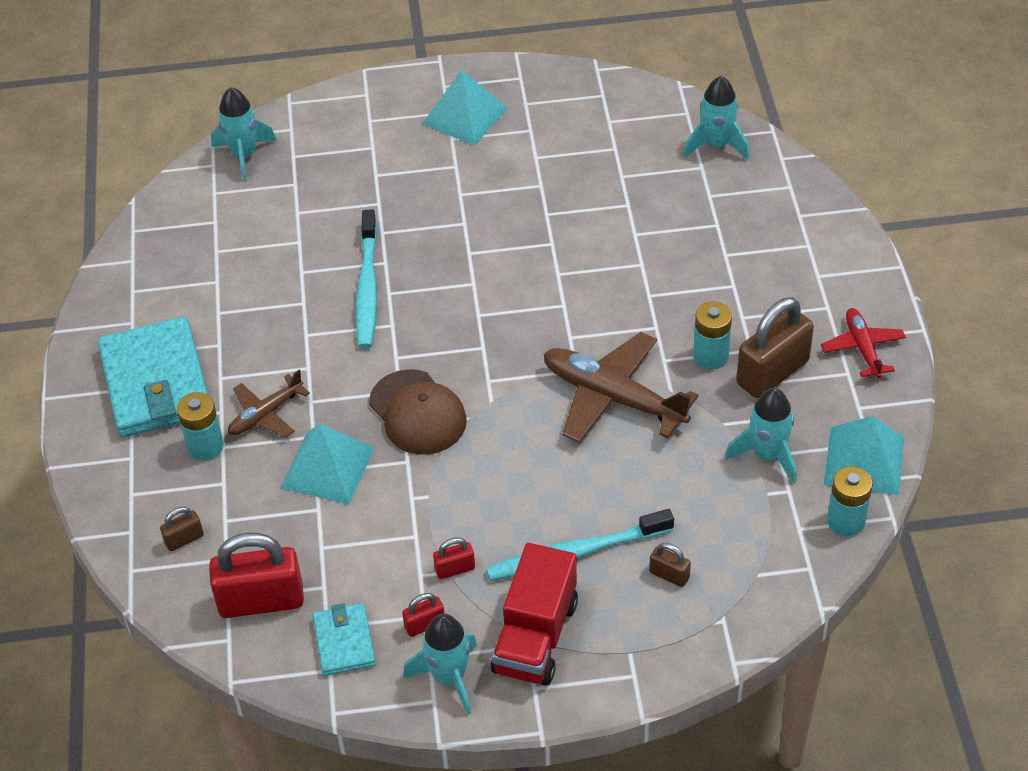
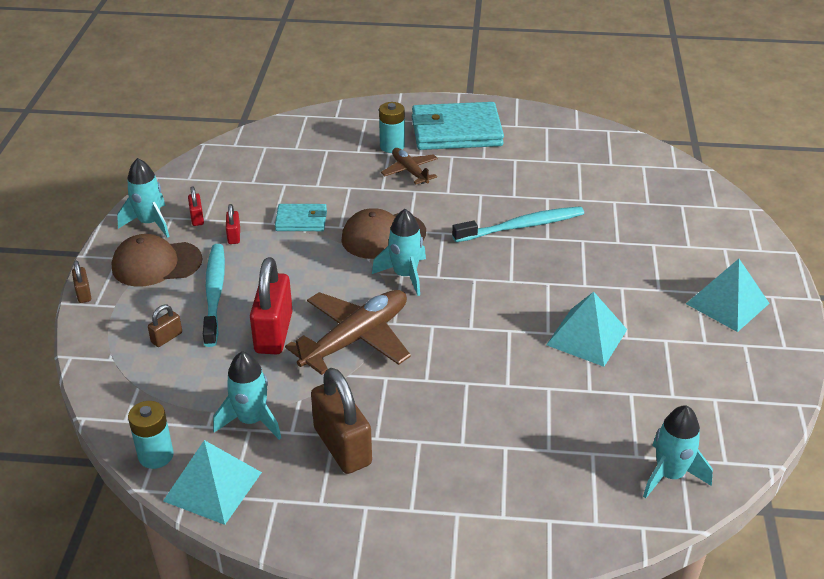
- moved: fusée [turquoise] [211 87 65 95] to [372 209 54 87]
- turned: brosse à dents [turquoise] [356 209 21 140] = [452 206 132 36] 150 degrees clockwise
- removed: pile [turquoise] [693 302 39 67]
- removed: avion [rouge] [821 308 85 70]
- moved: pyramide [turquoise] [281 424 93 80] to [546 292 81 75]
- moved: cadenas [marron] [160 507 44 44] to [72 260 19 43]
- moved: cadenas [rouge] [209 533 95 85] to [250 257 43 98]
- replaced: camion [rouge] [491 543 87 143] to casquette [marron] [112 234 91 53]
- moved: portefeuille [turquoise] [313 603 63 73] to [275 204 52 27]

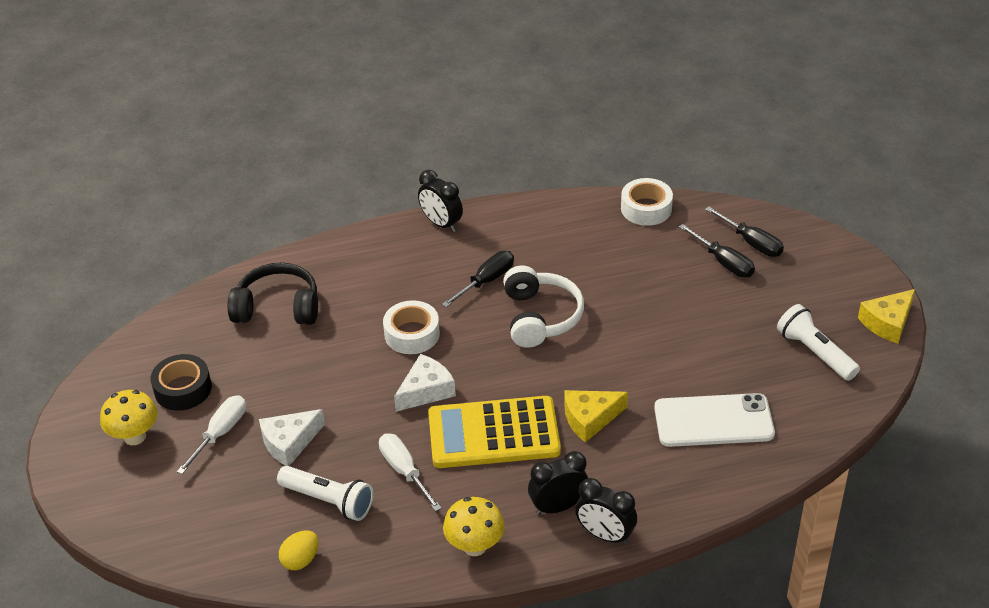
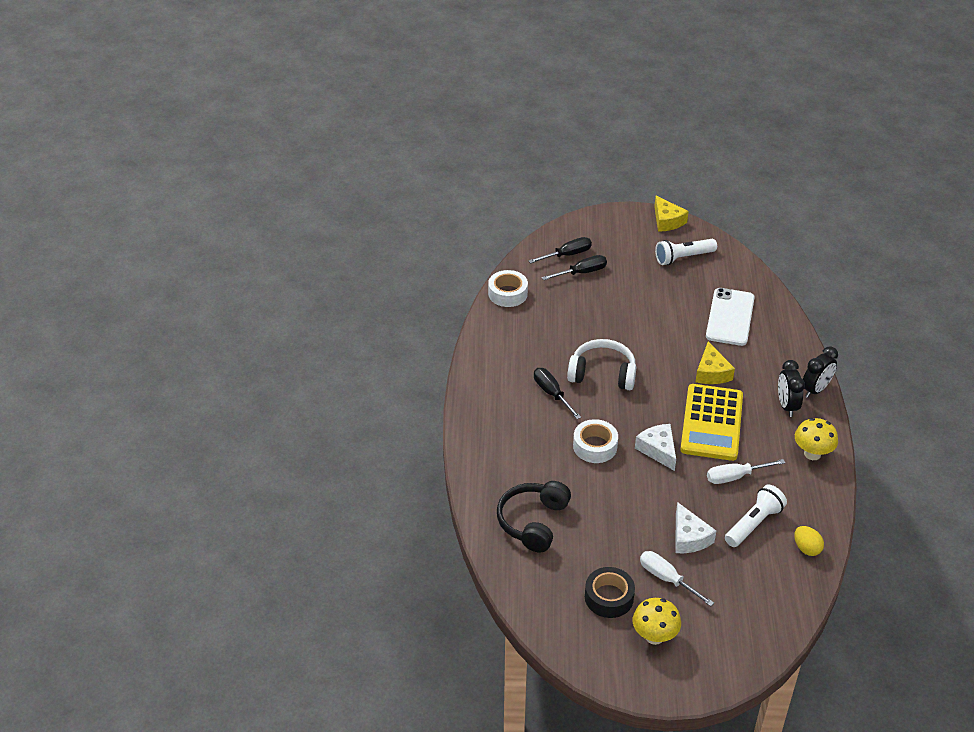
- removed: réveil [noir] [418 170 45 62]

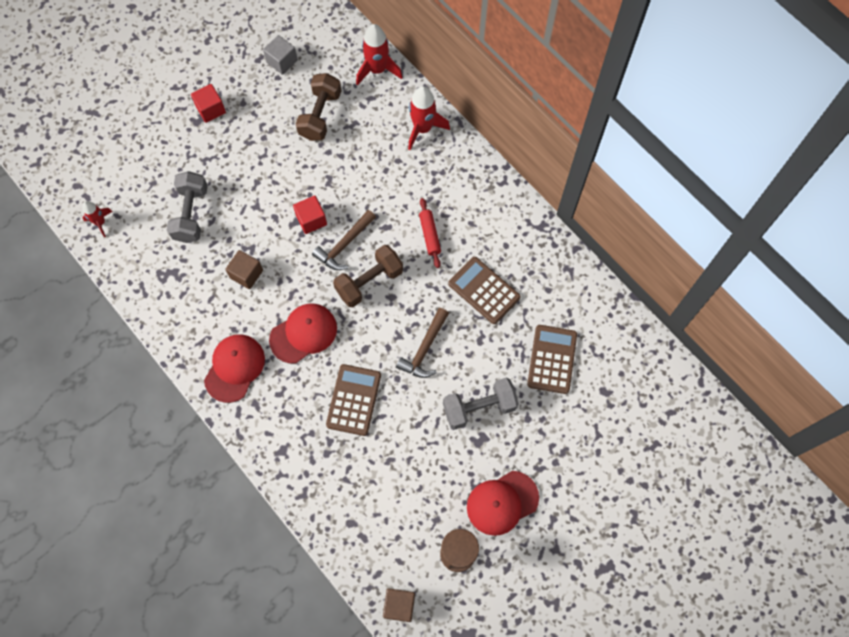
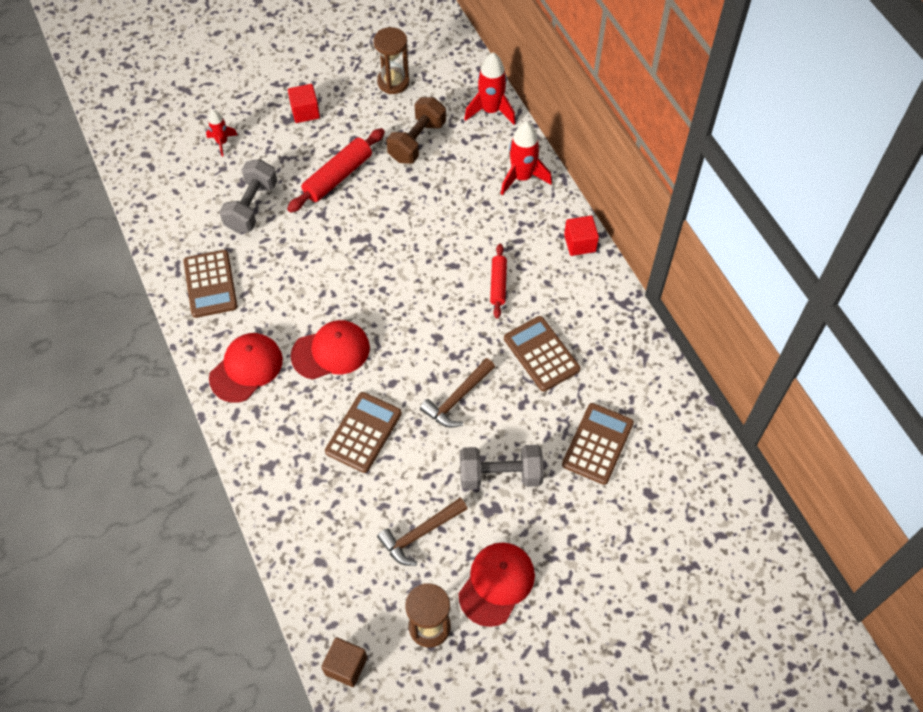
- replaced: cube [gris] [263 35 35 40] to sablier [marron] [373 27 37 67]
- moved: cube [rouge] [293 196 34 38] to [564 216 35 40]
- moved: fusée [rouge] [82 201 31 36] to [206 110 32 47]
- moved: marteau [marron] [312 210 64 60] to [377 498 90 68]
- removed: haltère [marron] [333 245 70 62]
- removed: cube [marron] [225 250 38 39]
- turned: casquette [rouge] [467 471 72 65] = [459 543 76 84] 135 degrees clockwise
- added: rouleau à pâtisserie [rouge] [287 128 98 85]
- added: calculatrice [marron] [184 250 54 68]

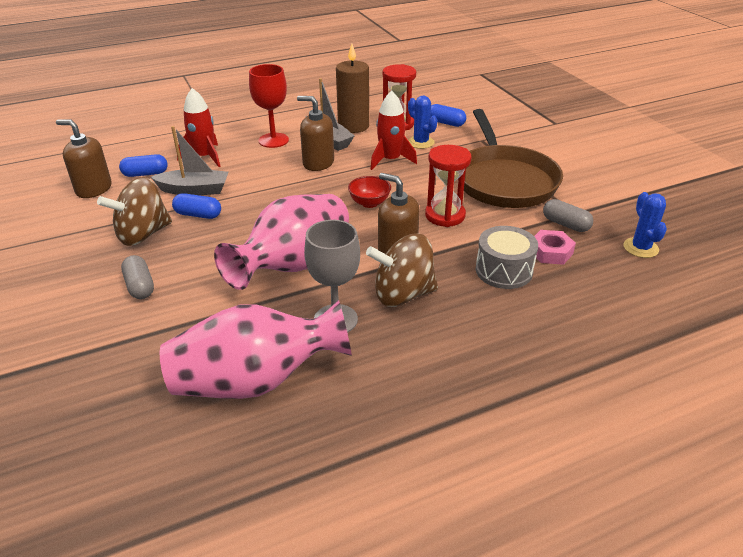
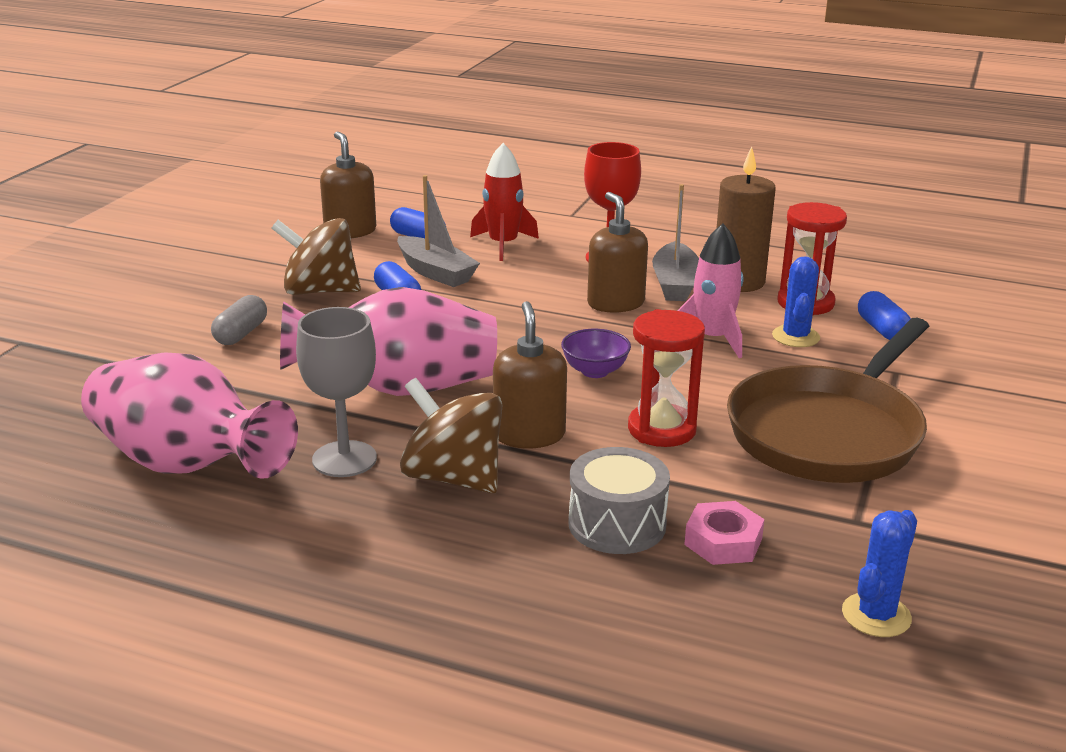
- recoloured: fusée [rouge] [370 91 47 79] to fusée [rose] [677 223 66 135]
- recoloured: bol [rouge] [348 176 43 32] to bol [violet] [561 329 70 49]
- removed: gélule [gris] [543 199 50 33]

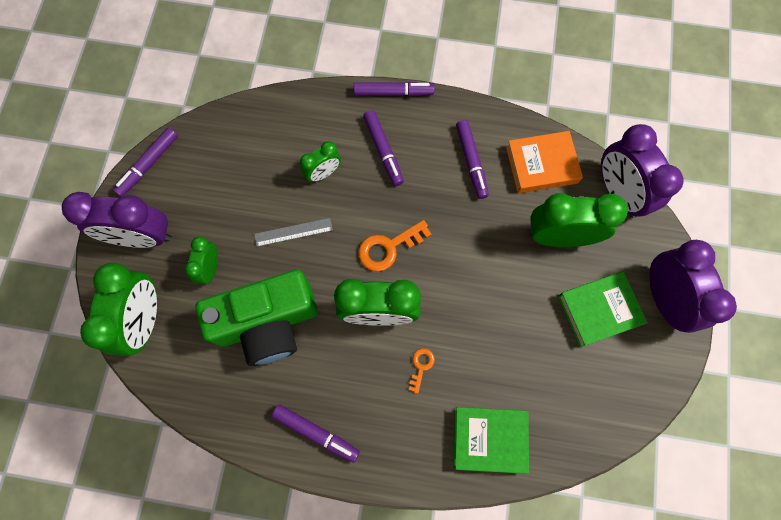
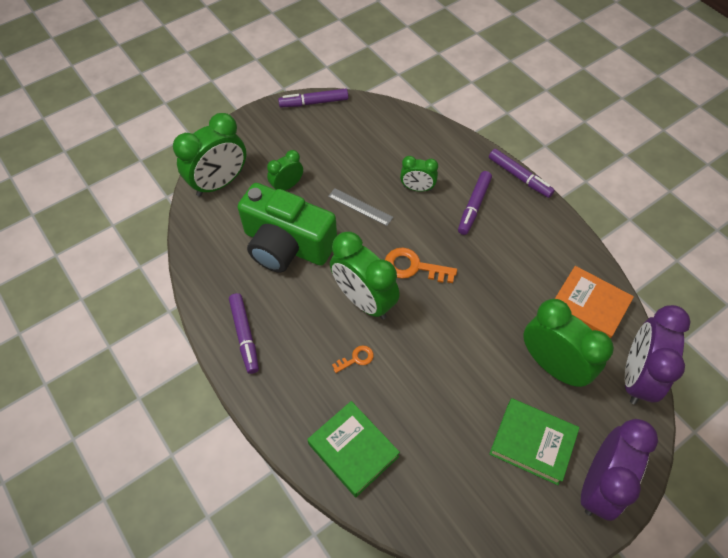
- removed: feutre [violet] [456 120 33 79]
- removed: réveil [violet] [62 192 110 56]

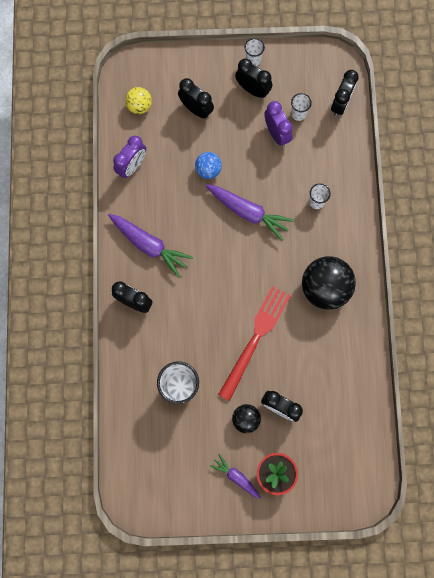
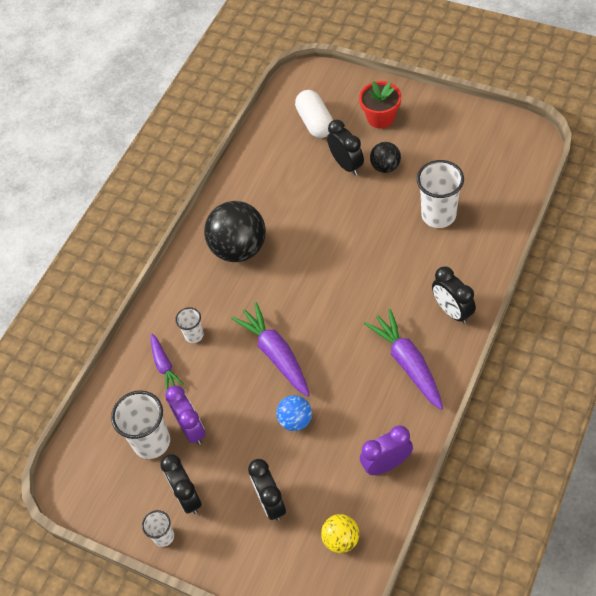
- removed: réveil [noir] [331 70 28 47]
- resized: gobelet [blanc] [291 93 21 28] = [111 390 59 69] x1.86
- turned: réveil [violet] [264 101 29 46] = [165 386 40 59] 150 degrees clockwise
- removed: fourchette [rouge] [218 286 73 115]
- moved: carotte [violet] [210 454 51 45] to [151 334 33 57]
- added: gélule [blanc] [295 90 38 48]

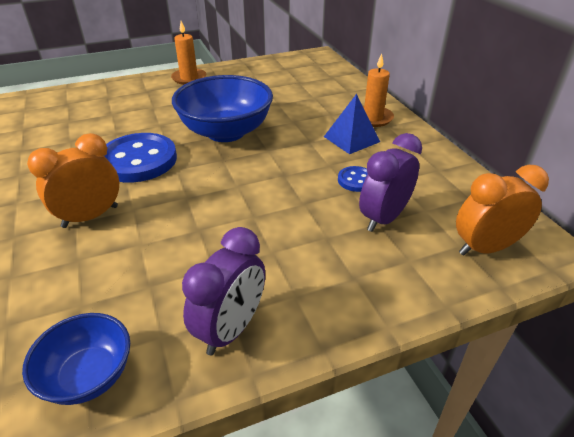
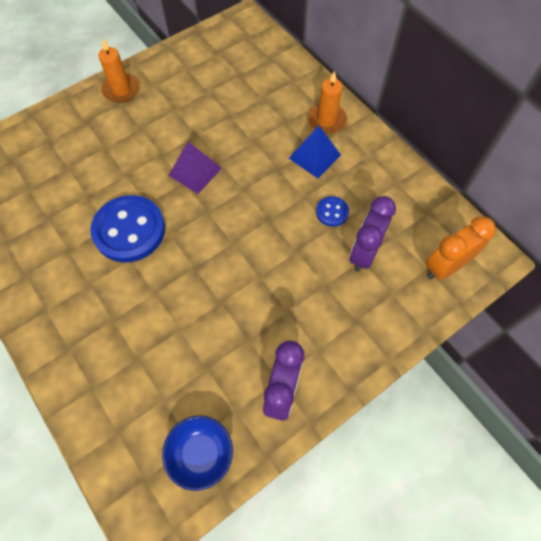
- replaced: bol [bleu] [172 75 101 67] to pyramide [violet] [168 142 54 52]
- removed: réveil [orange] [27 133 92 95]

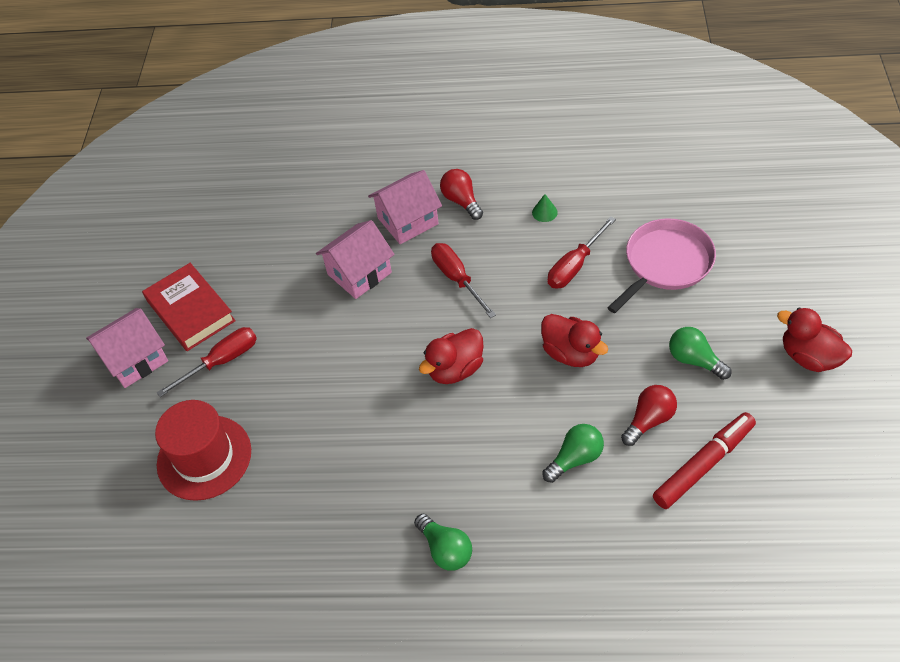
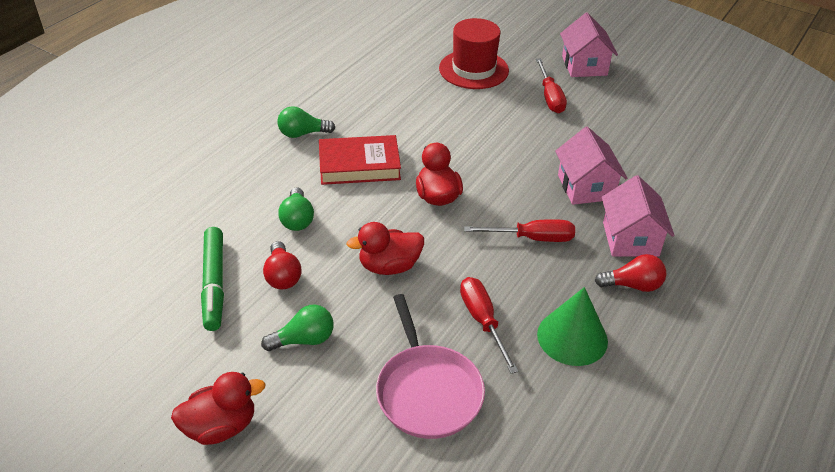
- resized: cône [vert] [532 194 26 28] = [537 287 71 79] x2.28
- moved: livre [rouge] [142 263 94 88] to [319 135 82 50]
- recoloured: feutre [rouge] [653 412 103 97] to feutre [vert] [201 227 23 104]

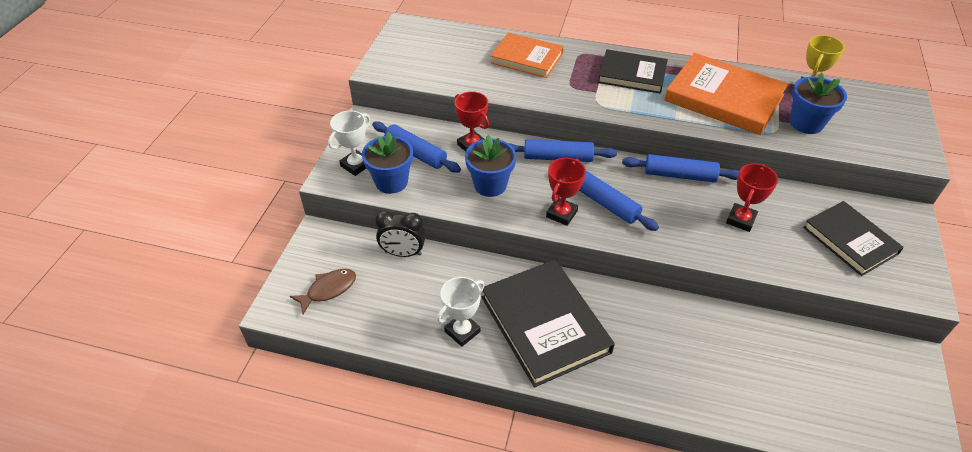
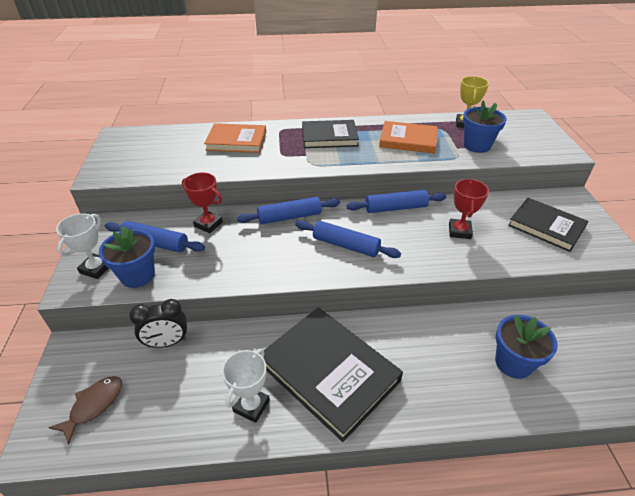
- resized: livre [orange] [664 53 124 82] = [379 121 58 32] x0.66
- moved: pot de fleurs [bleu] [465 135 51 62] to [495 315 63 64]
- removed: trophée [rouge] [546 158 40 68]

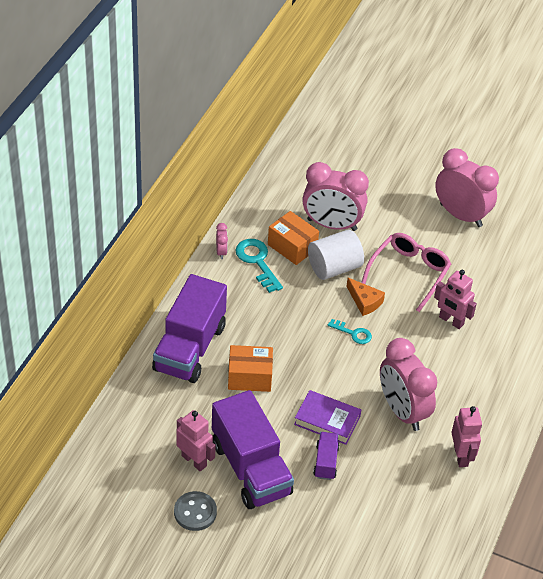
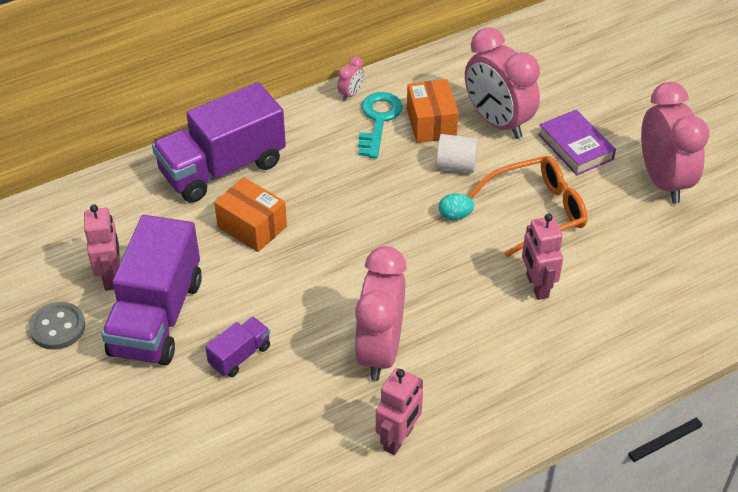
- resized: cylindre [blanc] [308 229 56 51] = [436 134 42 38] x0.66
- recoloured: lunettes [rose] [361 233 90 79] to lunettes [orange] [468 156 119 101]
- replaced: fromage [orange] [346 278 39 38] to œuf [turquoise] [439 193 35 27]
- removed: clé [turquoise] [328 319 44 25]
- moved: livre [violet] [294 390 67 55] to [538 109 78 66]

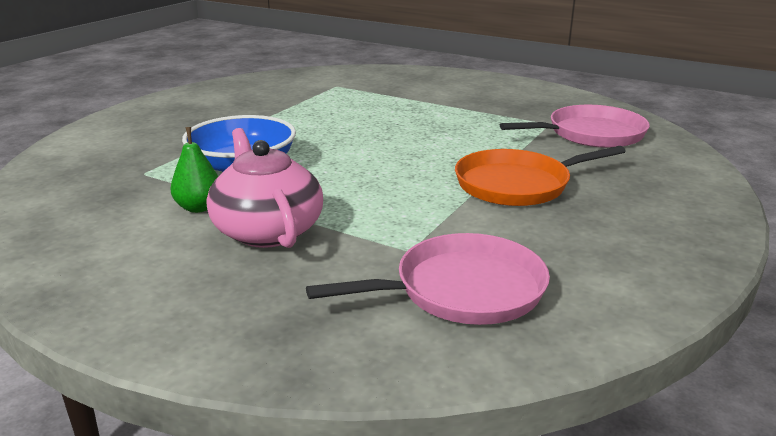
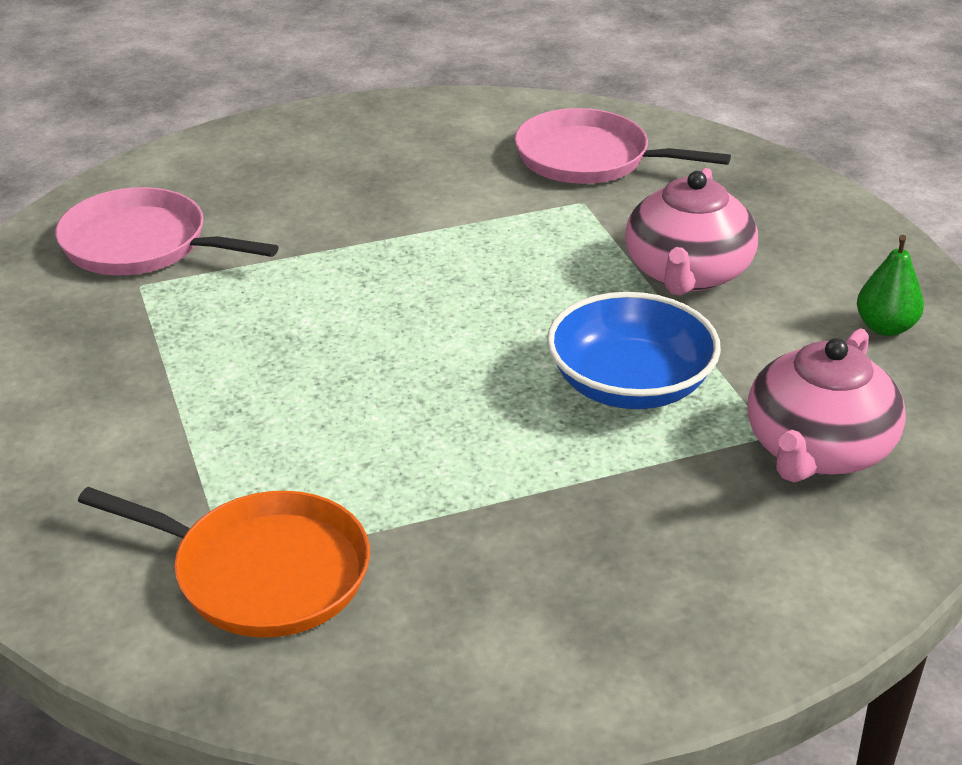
- moved: poire [vert] [170 127 48 86] to [857 235 67 101]
- moved: poêle [orange] [455 146 171 60] to [78 487 292 151]
- added: théière [rose] [748 328 158 155]

